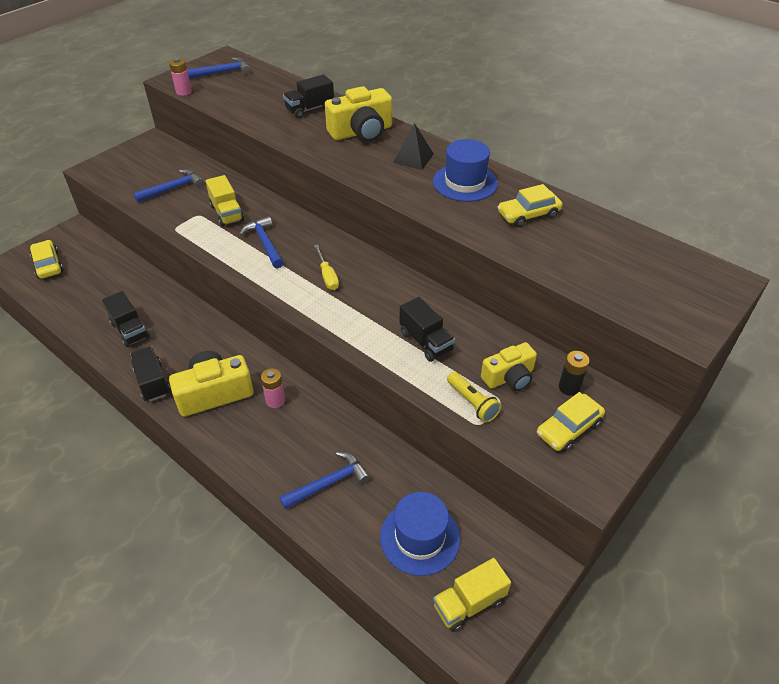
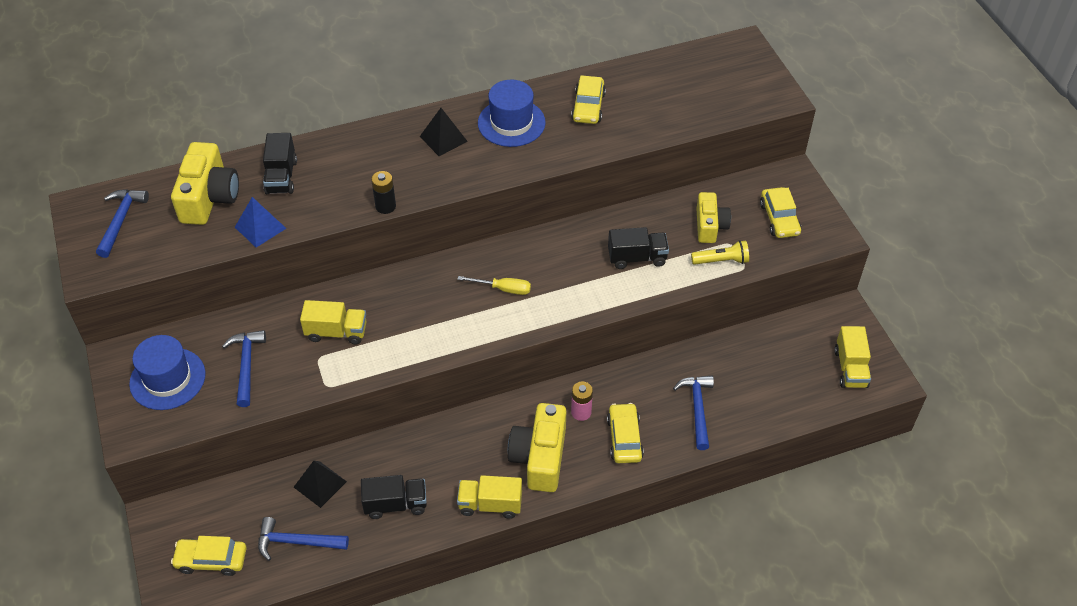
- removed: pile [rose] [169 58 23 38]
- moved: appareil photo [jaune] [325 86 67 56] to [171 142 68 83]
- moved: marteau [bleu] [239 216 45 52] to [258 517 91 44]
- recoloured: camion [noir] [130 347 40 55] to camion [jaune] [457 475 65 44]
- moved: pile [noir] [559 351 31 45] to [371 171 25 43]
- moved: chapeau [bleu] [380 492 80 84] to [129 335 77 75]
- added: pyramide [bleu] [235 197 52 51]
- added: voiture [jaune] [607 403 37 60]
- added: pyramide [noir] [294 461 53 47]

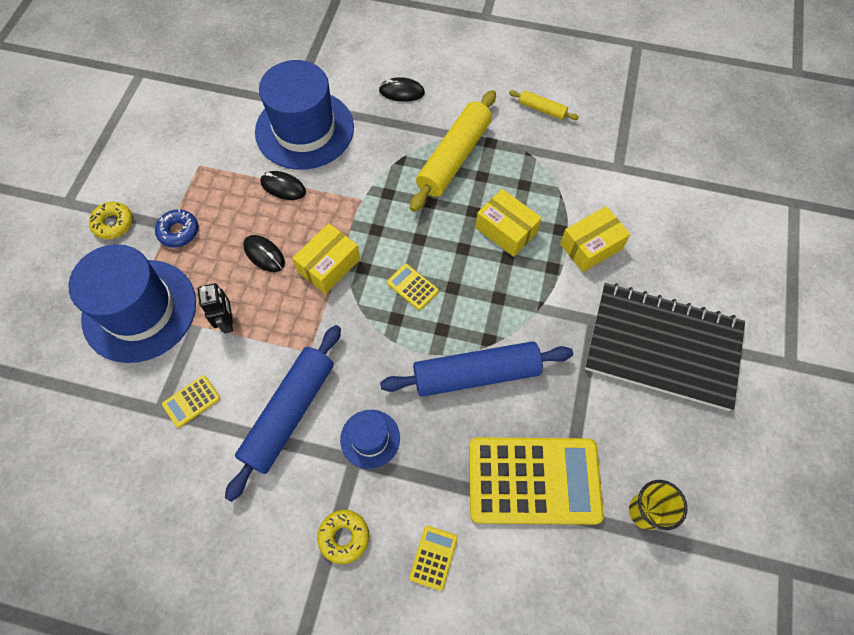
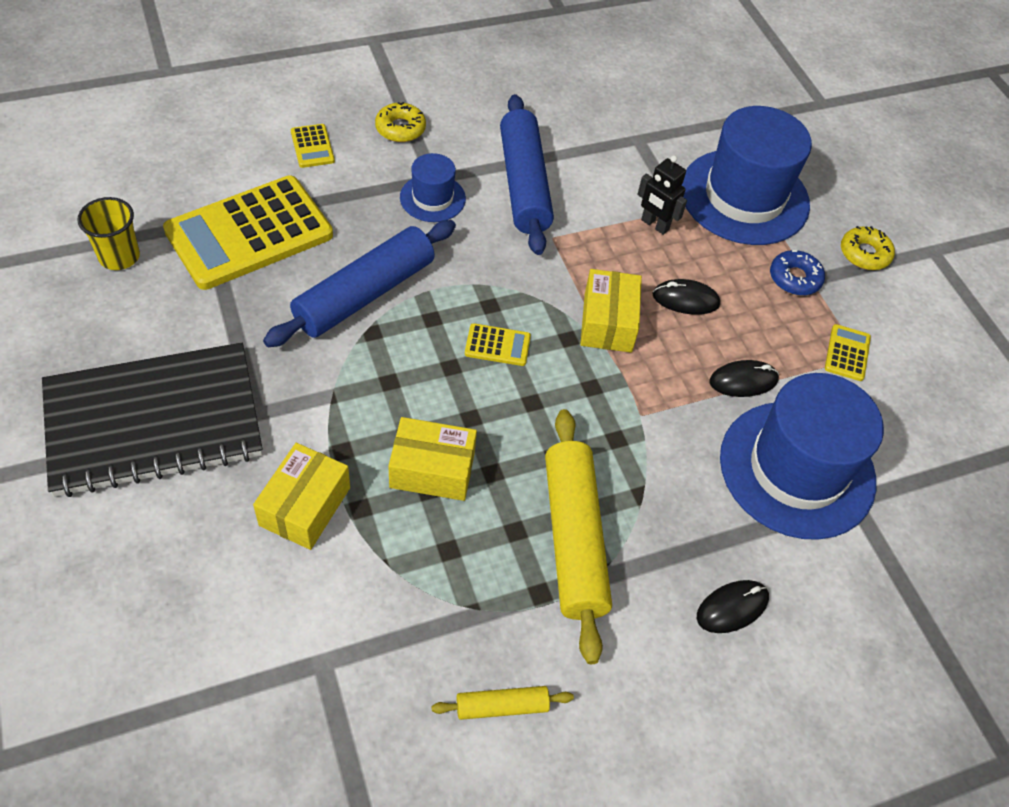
- moved: calculatrice [jaune] [162 375 58 53] to [825 324 46 57]

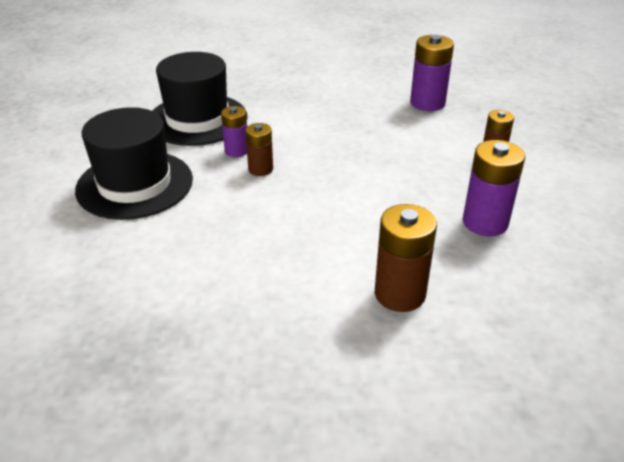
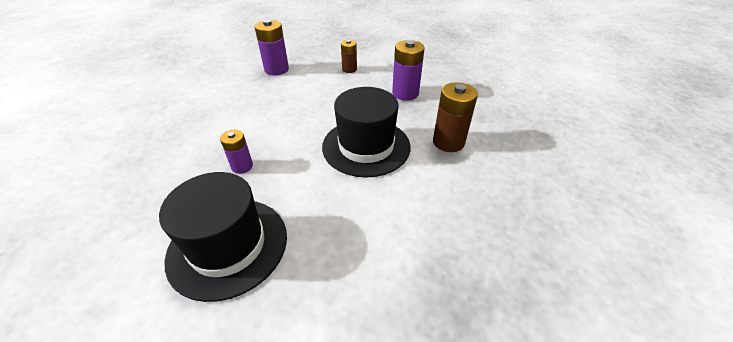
- moved: chapeau [noir] [152 52 96 94] to [322 87 89 91]
- removed: pile [marron] [245 123 28 53]

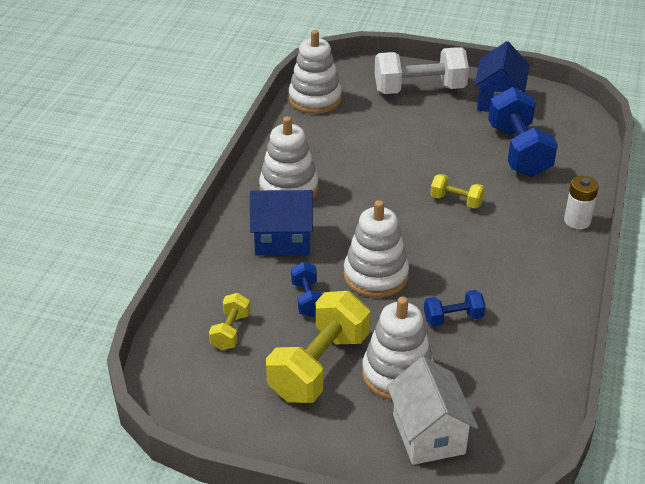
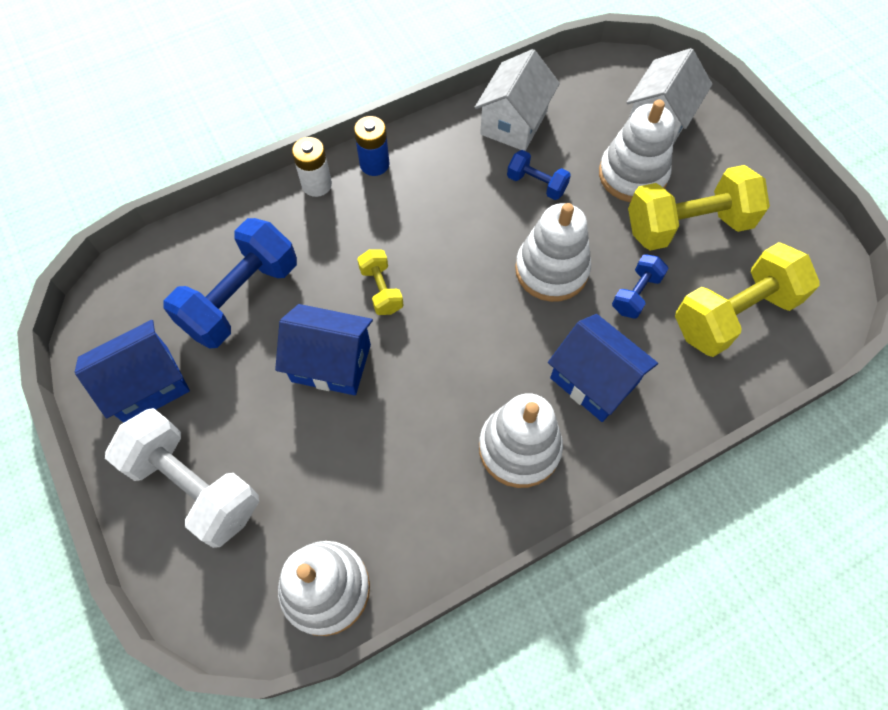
- resized: haltère [jaune] [209 293 41 57] = [675 242 144 115] x2.00
- added: maison [blanc] [475 49 85 102]
- added: pile [bleu] [354 116 35 60]
- added: maison [bleu] [275 304 98 91]

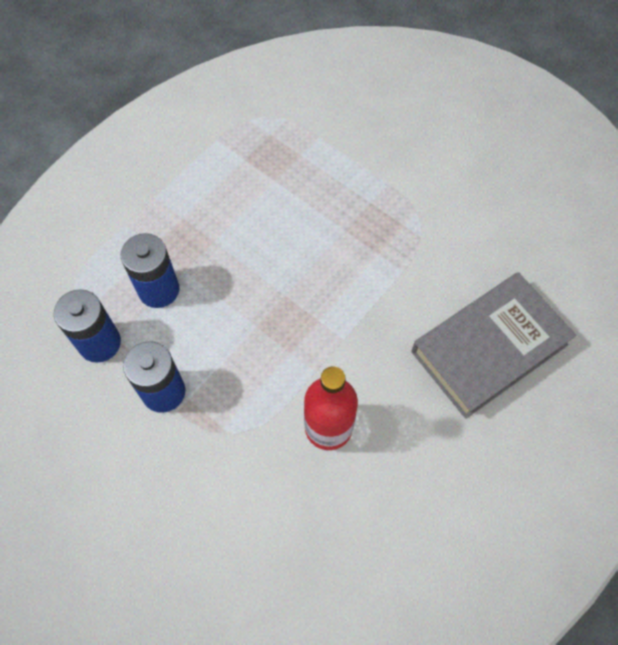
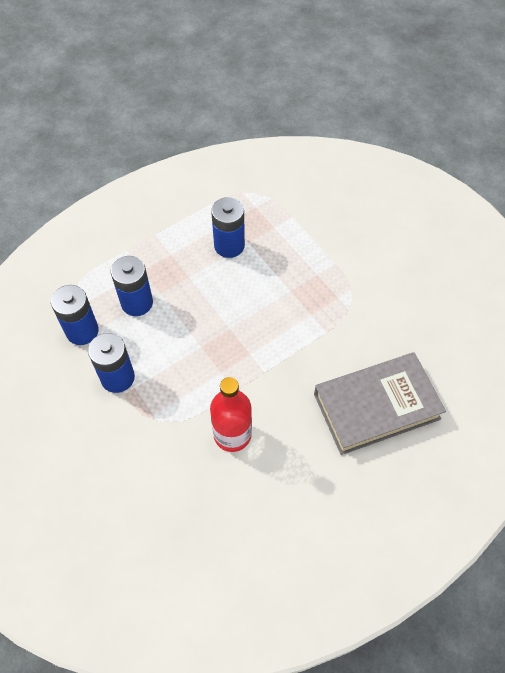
- added: pile [bleu] [211 197 34 61]

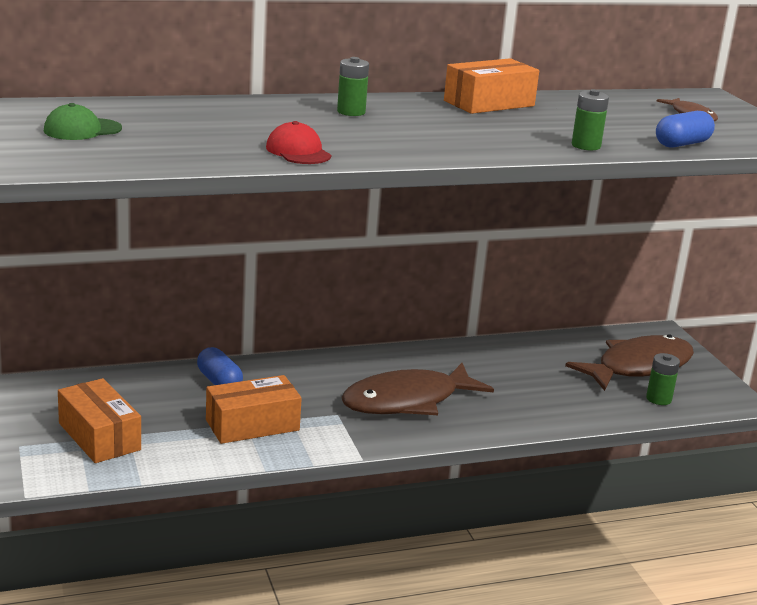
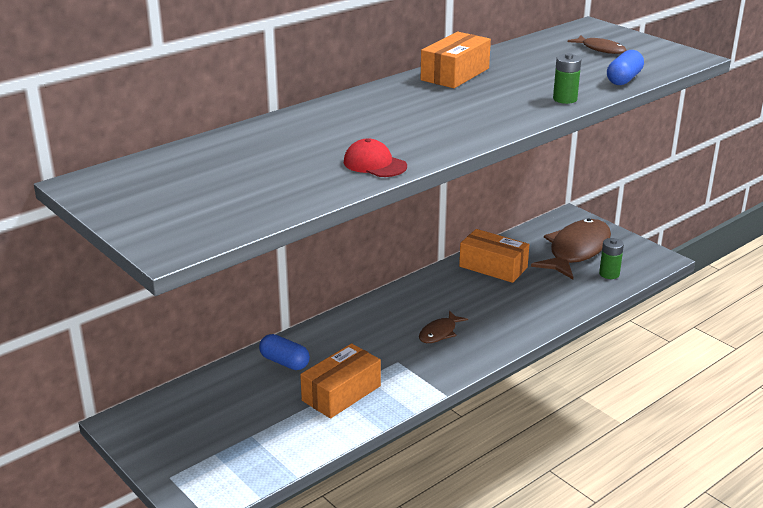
- removed: pile [vert] [337 57 32 59]
- removed: casquette [vert] [44 103 78 37]
- resized: poisson [marron] [341 363 153 52] = [419 311 49 32] x0.47
- moved: boîte [orange] [58 378 83 85] to [459 229 70 54]

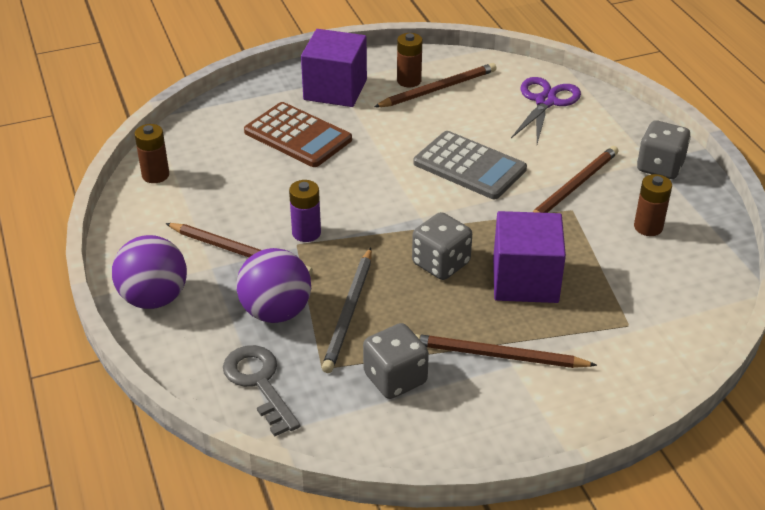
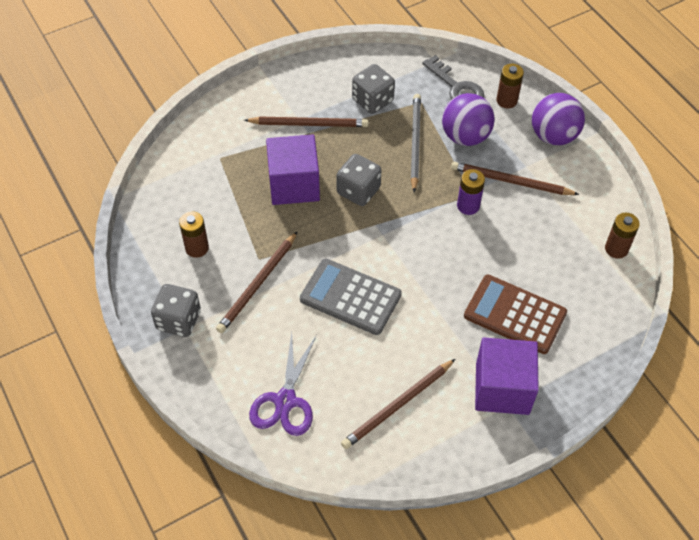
- moved: pile [marron] [397 33 25 54] to [496 64 28 44]

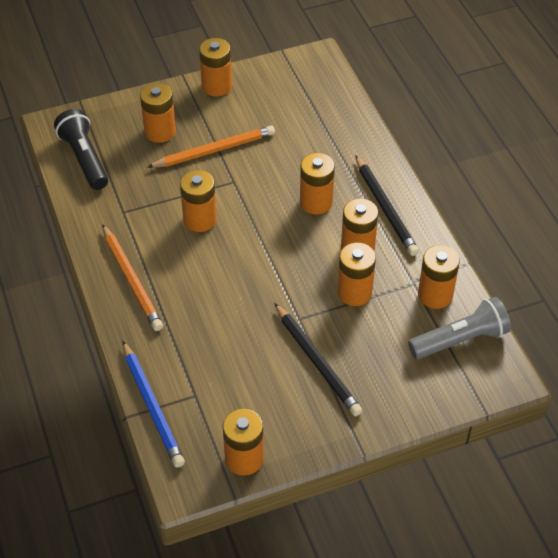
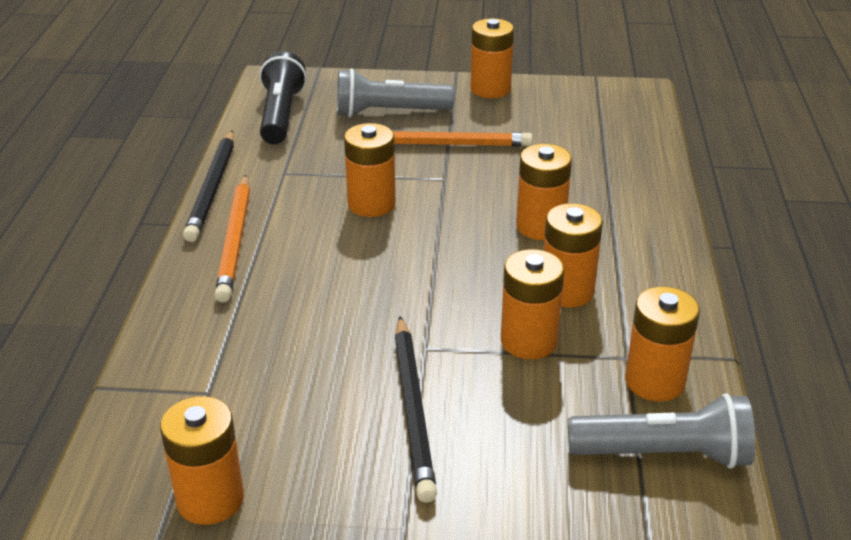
- replaced: pile [orange] [140 83 36 60] to lampe de poche [gris] [337 68 117 49]
- moved: crayon [noir] [355 155 64 101] to [183 130 51 112]
- removed: crayon [bleu] [123 341 62 127]

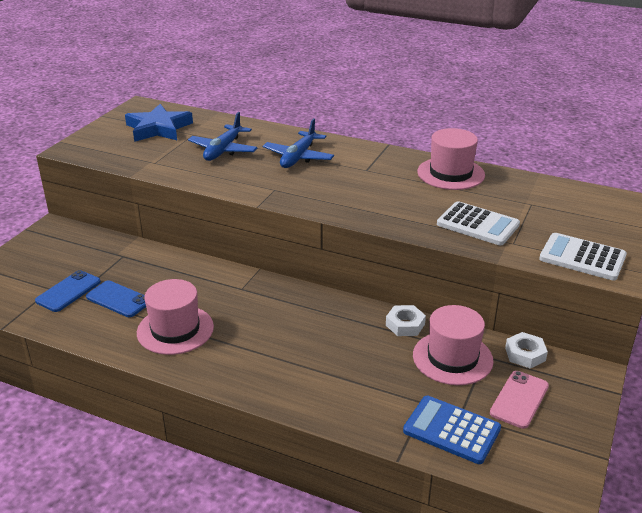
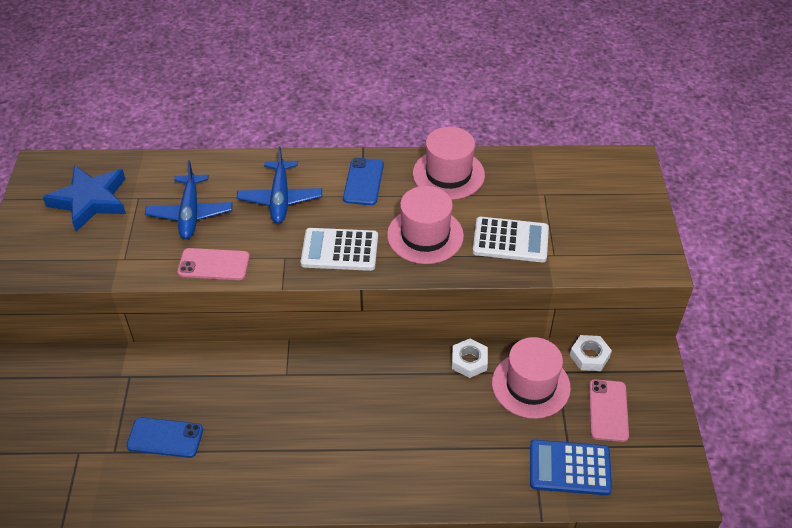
- moved: calculatrice [blanc] [539 233 88 48] to [301 228 77 43]
- moved: téléphone [bleu] [35 270 66 42] to [343 158 41 47]
- moved: chapeau [rose] [137 279 77 76] to [387 186 77 78]
- added: téléphone [rose] [177 248 73 32]

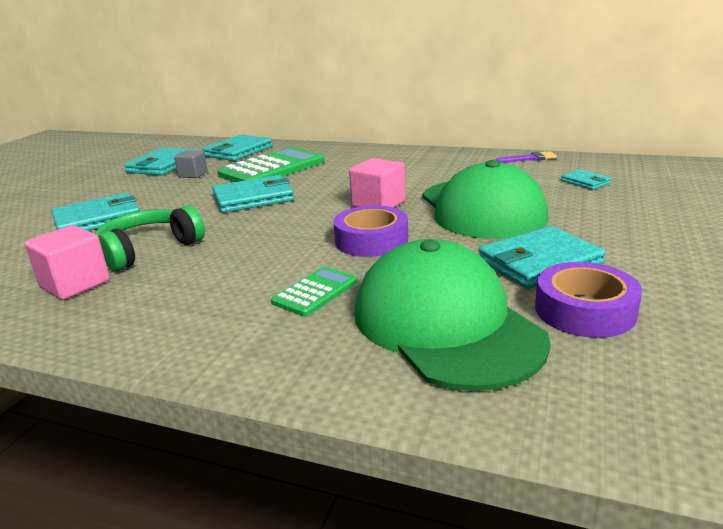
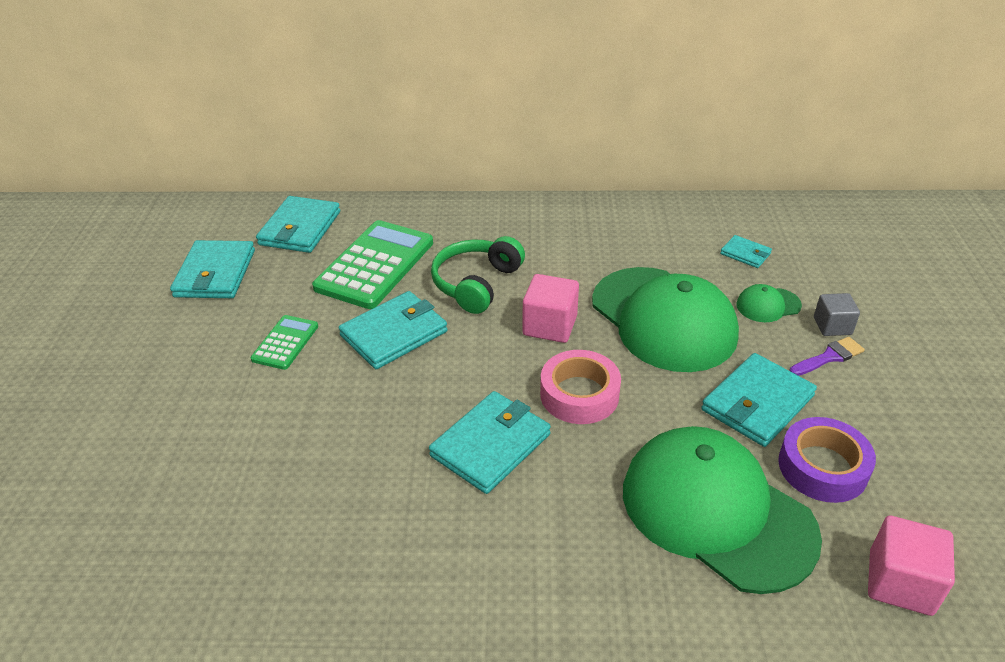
- moved: cube [gris] [174 150 34 28] to [814 293 46 43]
- moved: pinceau [violet] [495 151 62 12] to [789 337 76 39]
- moved: portefeuille [turquoise] [51 193 89 38] to [429 391 122 103]
- moved: casque audio [vert] [95 205 110 66] to [431 236 94 78]
- recoloured: ruban adhésif [violet] [333 205 75 52] to ruban adhésif [rose] [540 350 81 74]
- moved: cube [rose] [25 225 85 75] to [868 516 87 100]
- moved: calculatrice [vert] [271 267 86 50] to [251 315 67 55]
- added: casquette [vert] [736 284 66 38]

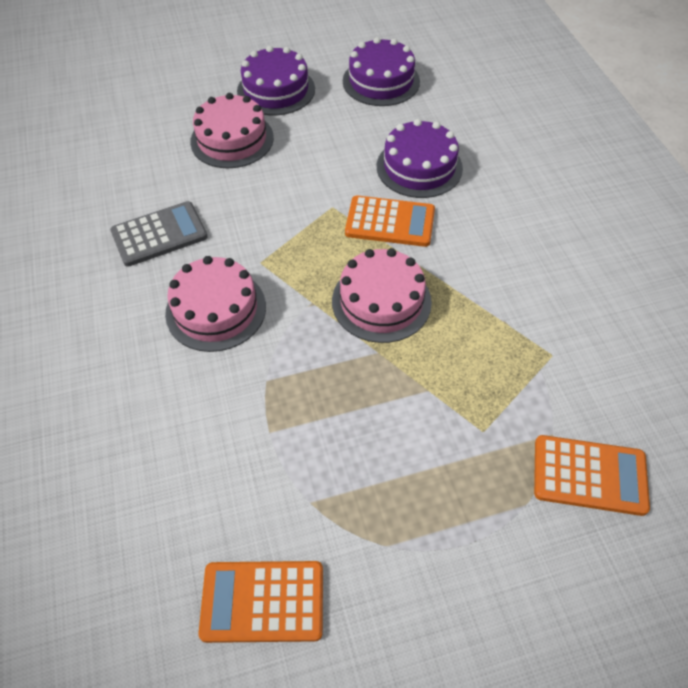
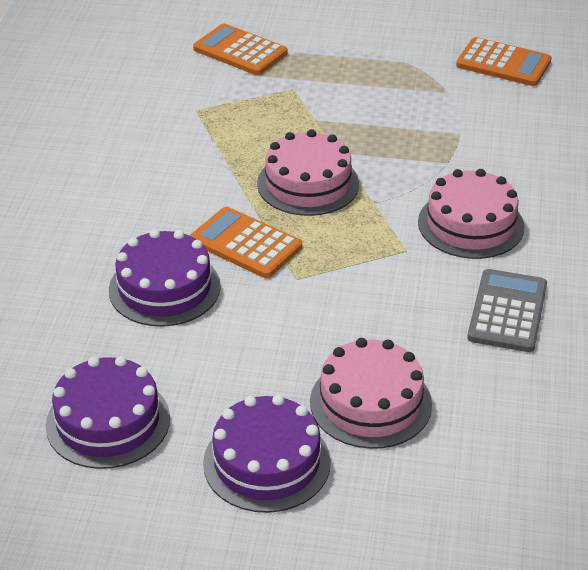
- turned: calculatrice [gris] [110 201 98 66] = [467 269 80 83] 105 degrees clockwise

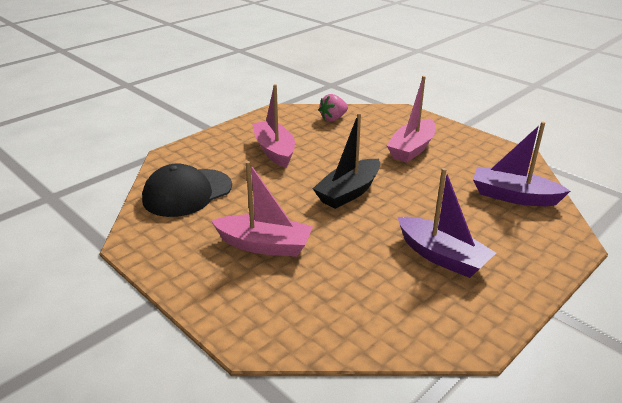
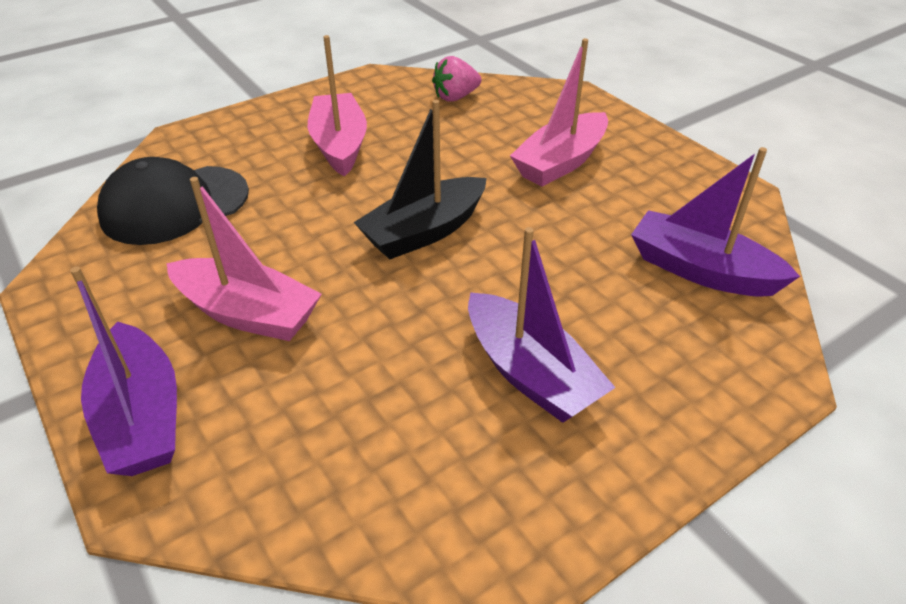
- added: bateau [violet] [70 266 107 210]

